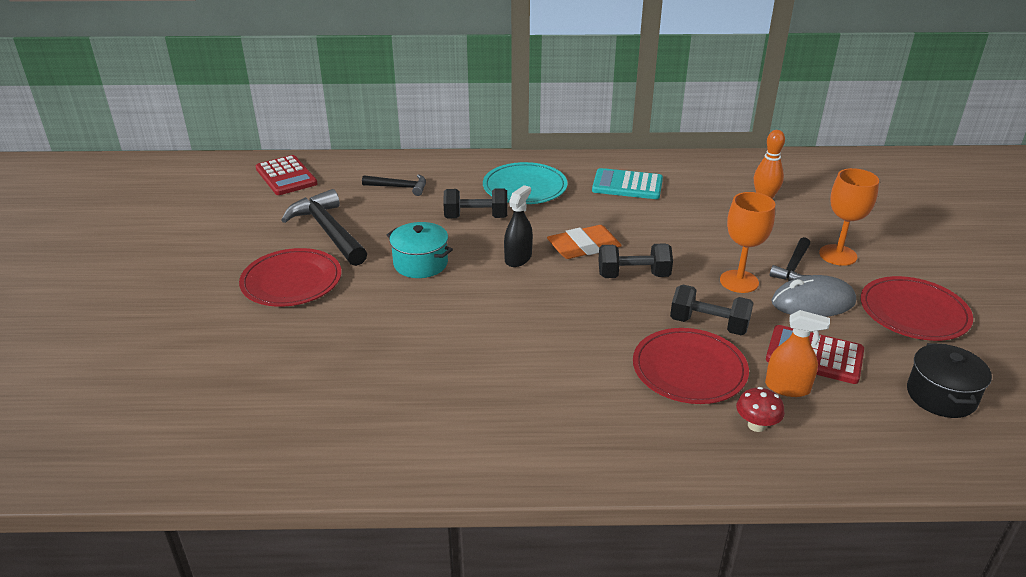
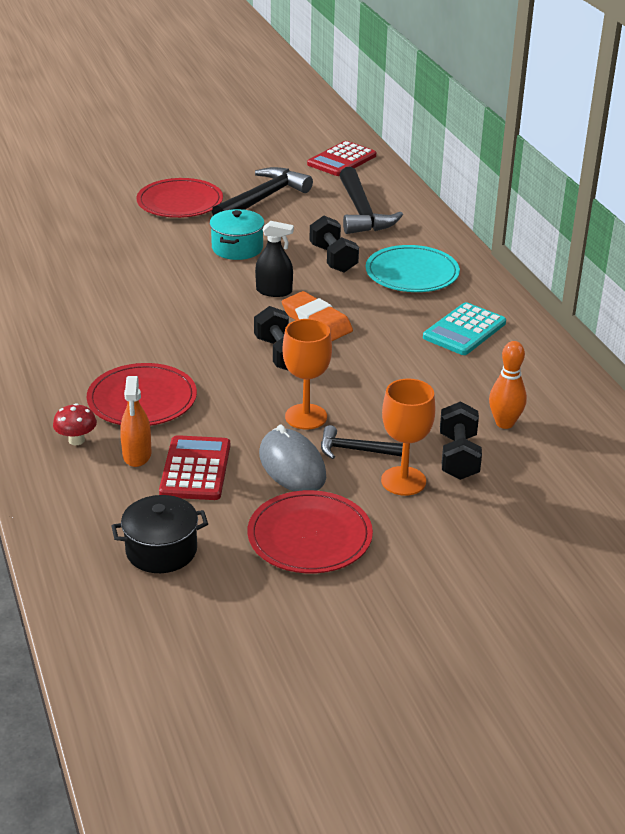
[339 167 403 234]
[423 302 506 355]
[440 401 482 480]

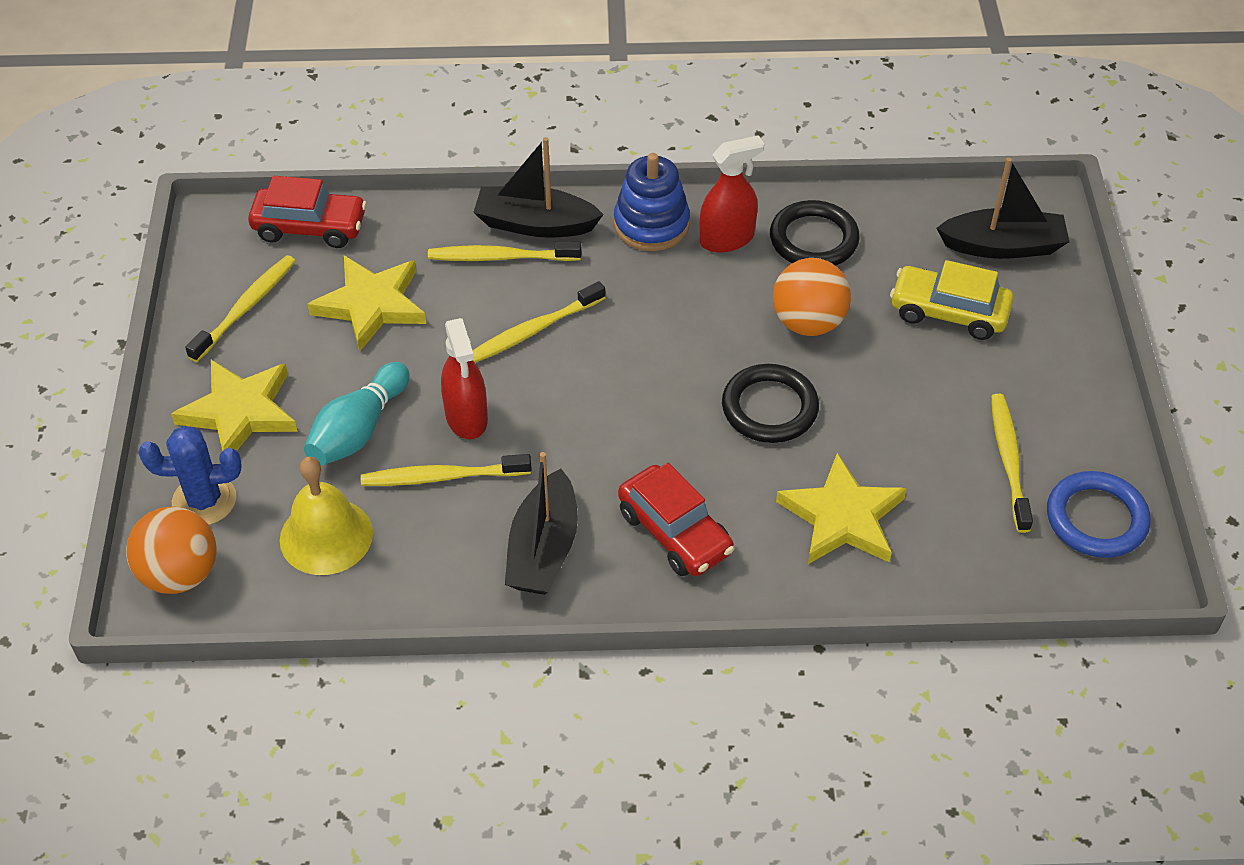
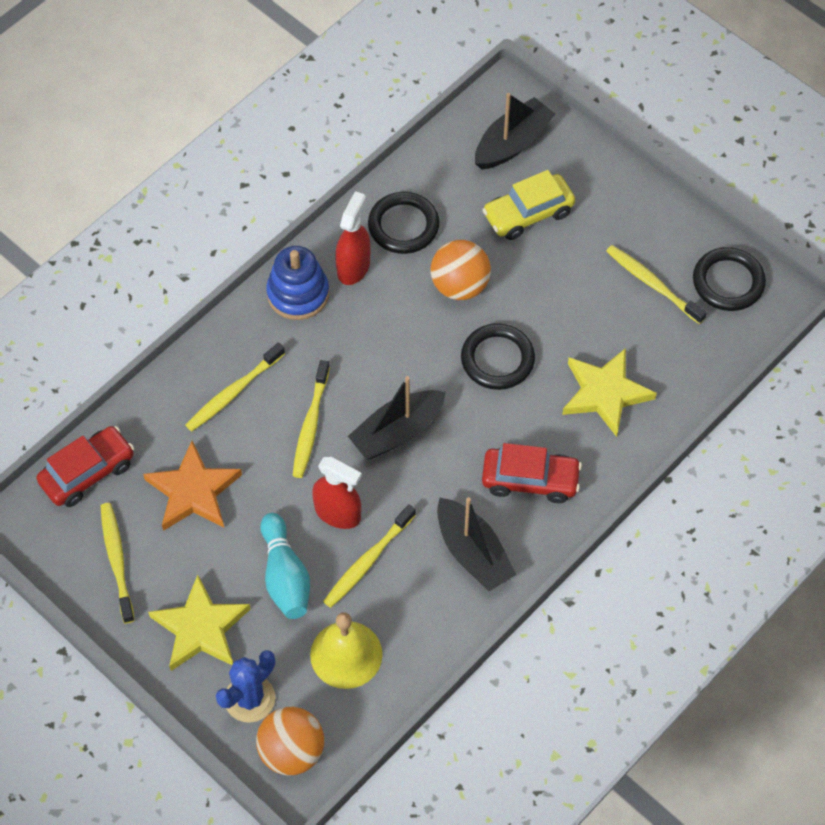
[143 441 242 531]
[348 376 446 459]
[693 247 766 311]

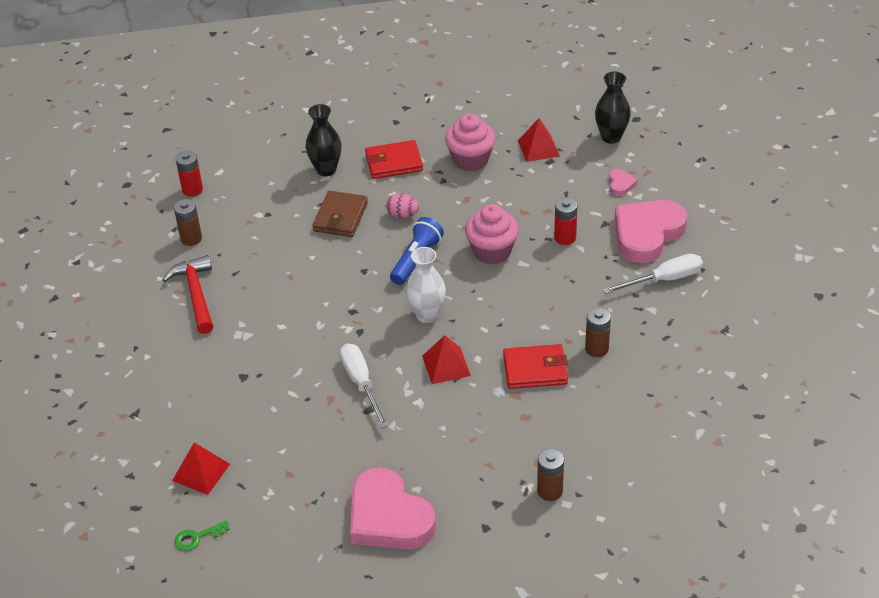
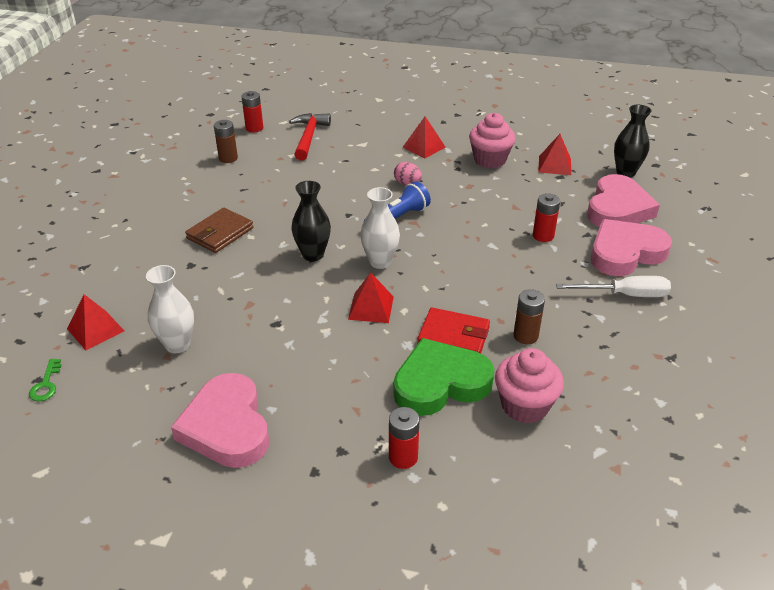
[289 113 331 160]
[29 359 61 401]
[292 181 331 262]
[185 208 253 253]
[340 343 388 428] (first image)
[402 116 446 158]
[495 348 564 423]
[389 407 420 469]
[587 174 660 227]
[146 265 194 353]
[393 338 495 416]

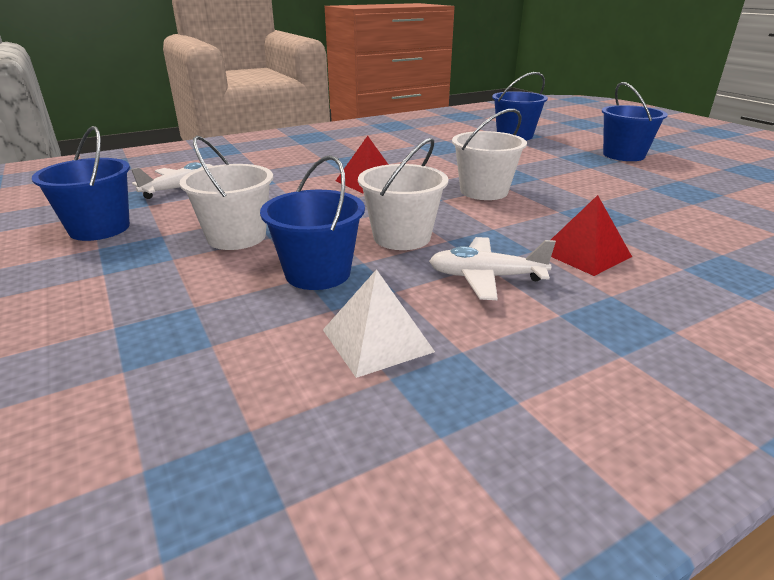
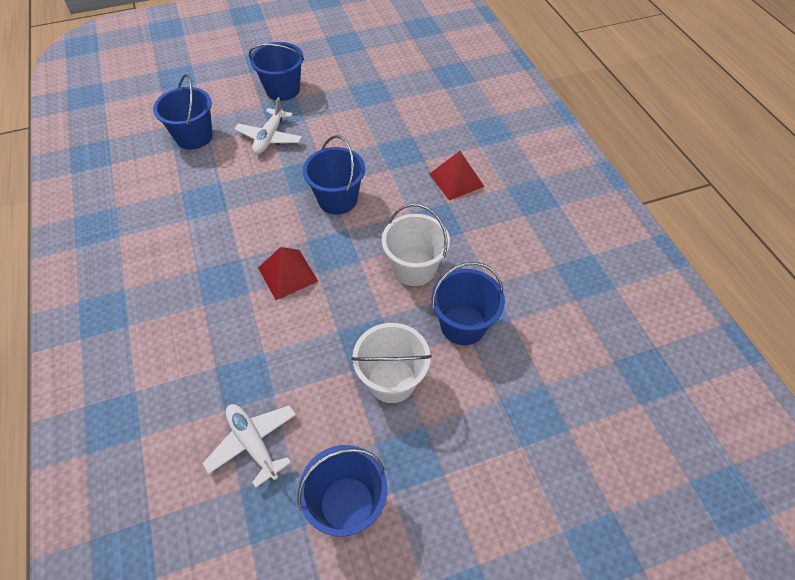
[323 269 435 378] (first image)
[235 97 302 154]
[303 135 365 214]

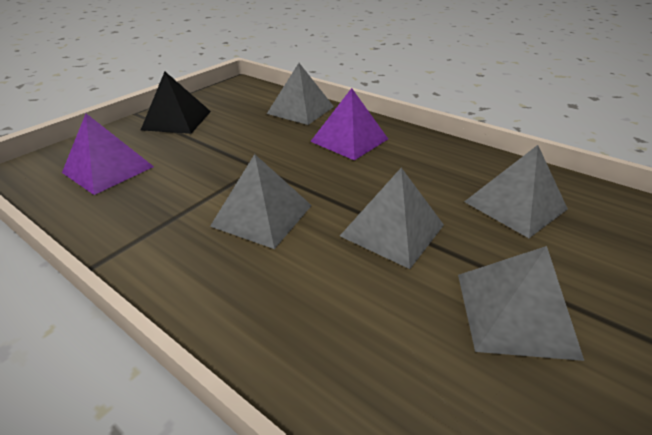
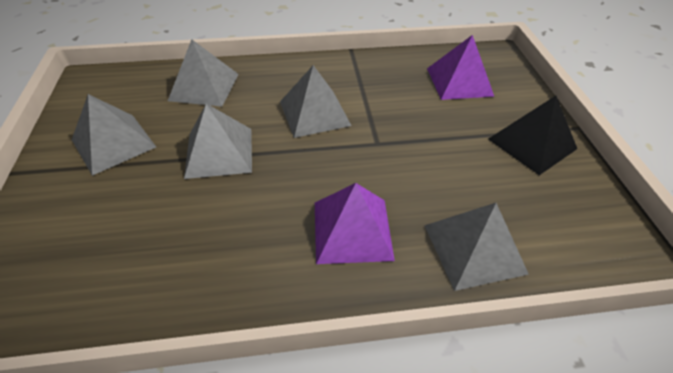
[168 39 239 107]

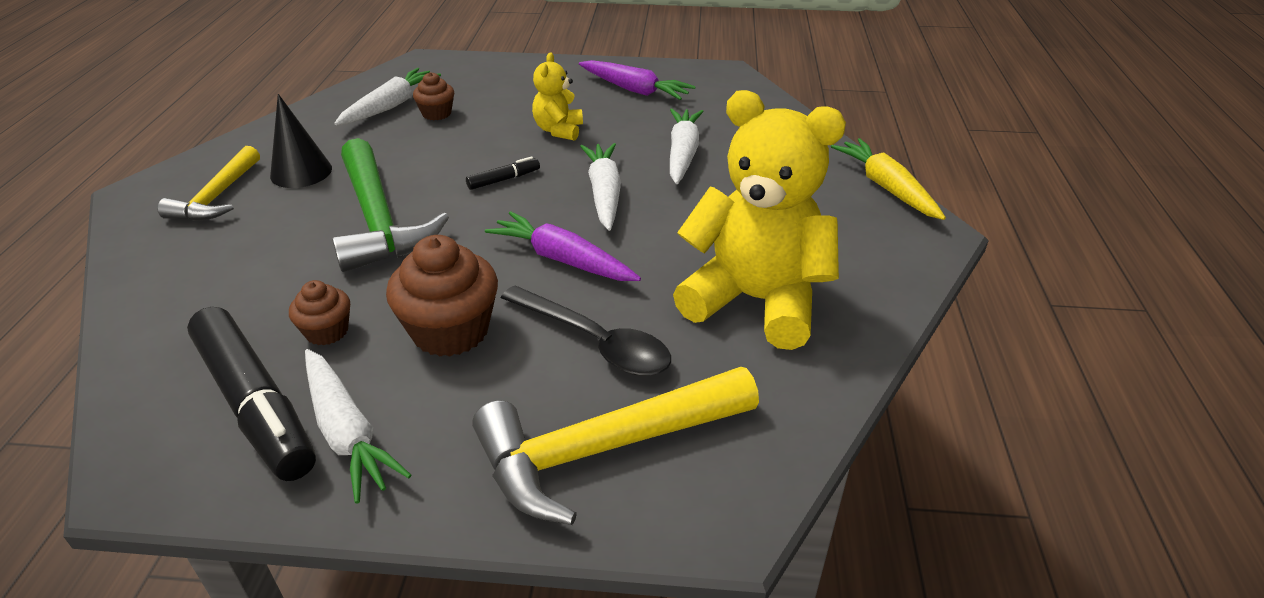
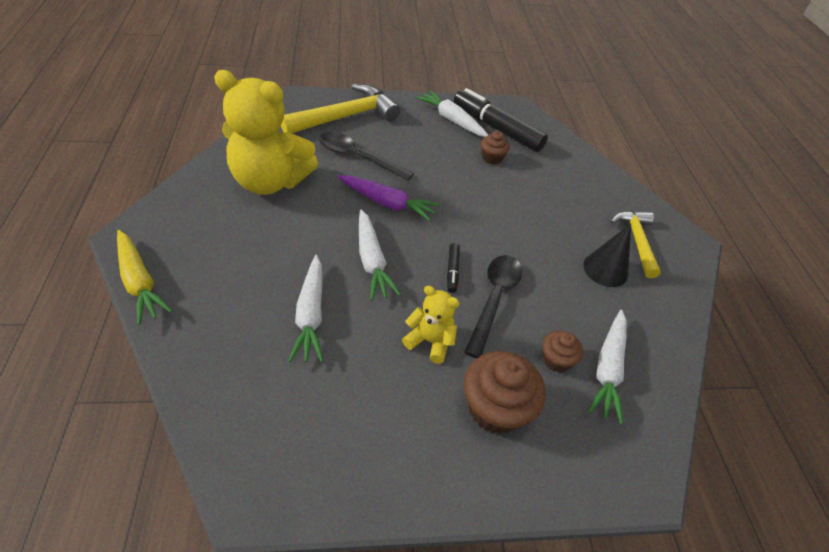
[332 138 449 272] (first image)
[464 351 546 434]
[447 243 460 293]
[402 286 460 364]
[579 60 696 100] (first image)
[464 255 522 358]

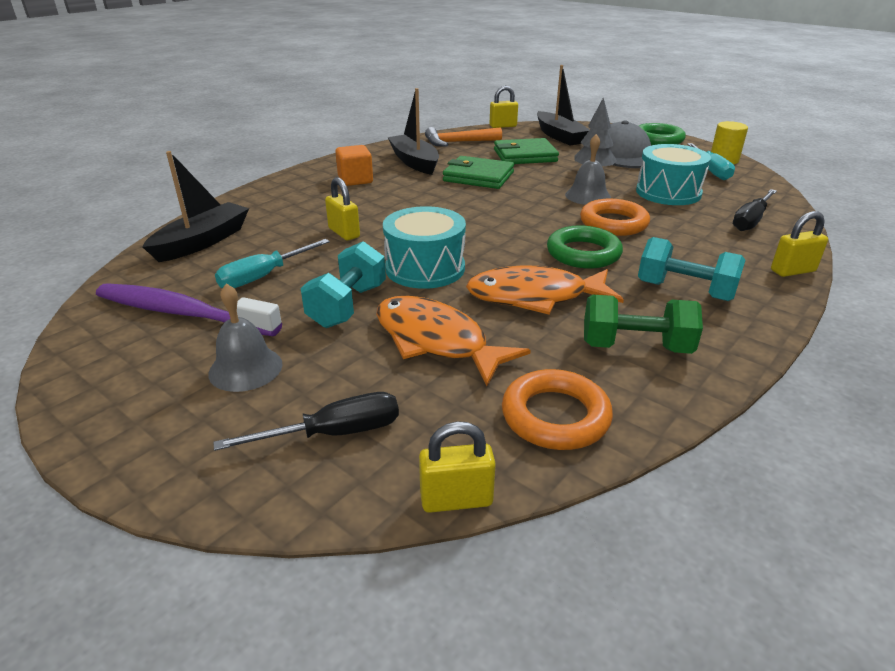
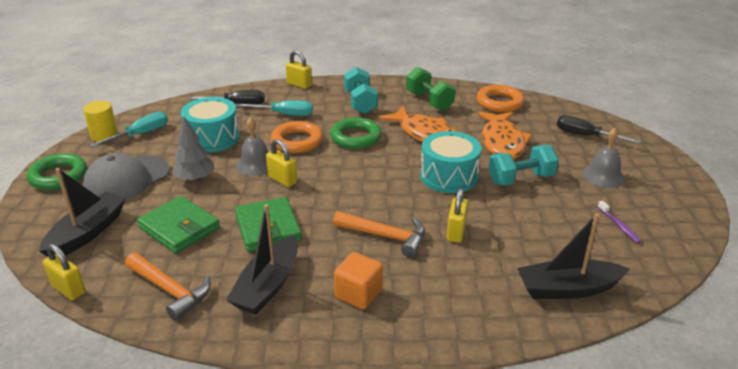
[598 201 642 243]
[236 100 313 116]
[266 139 297 187]
[333 211 425 257]

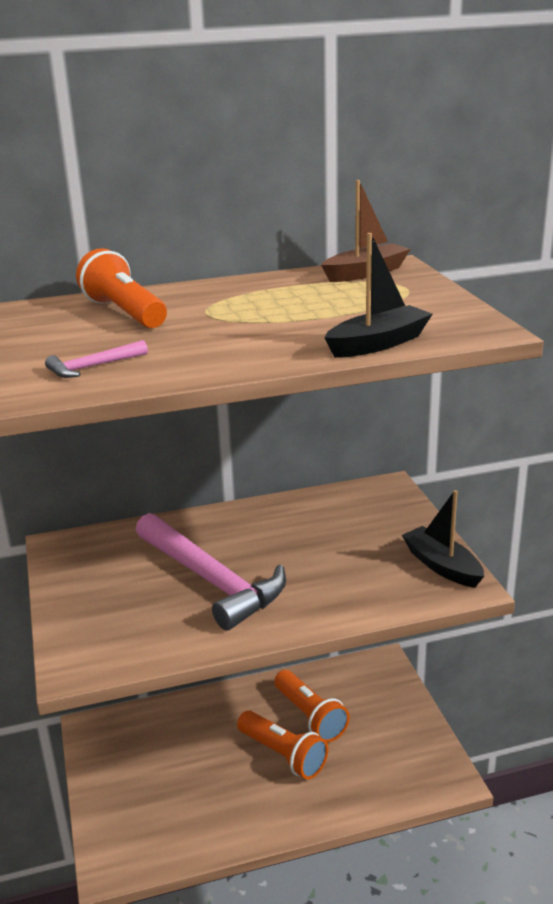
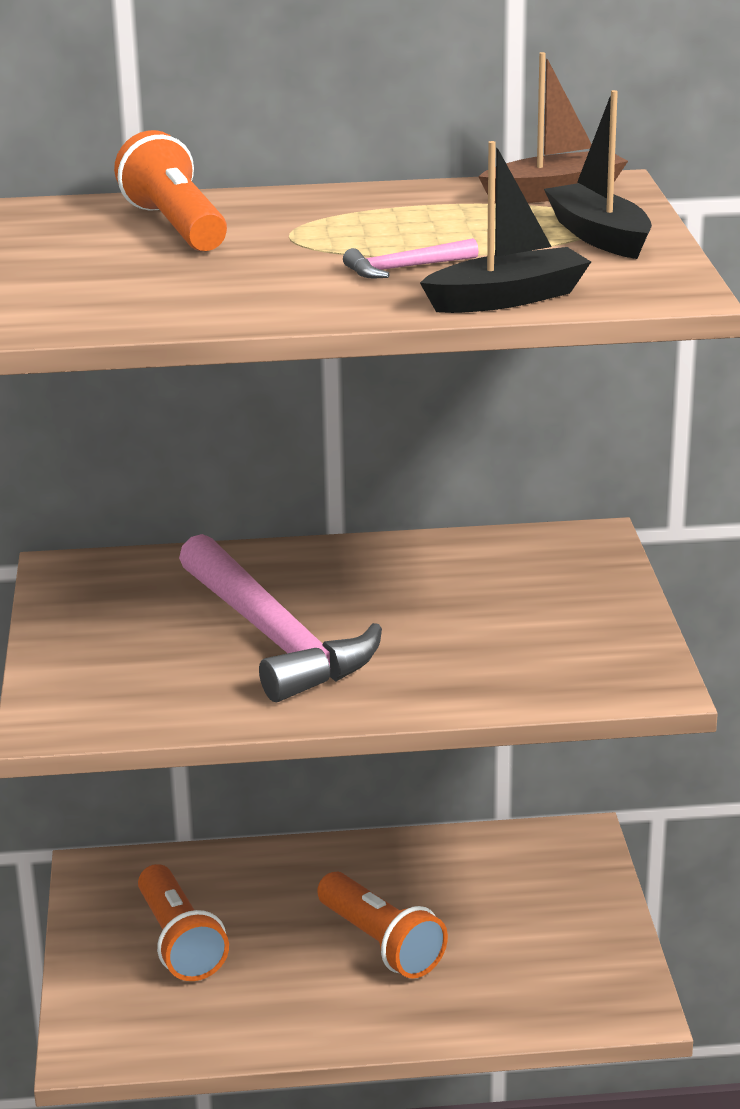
[343 238 479 278]
[138 864 229 981]
[544 90 652 259]

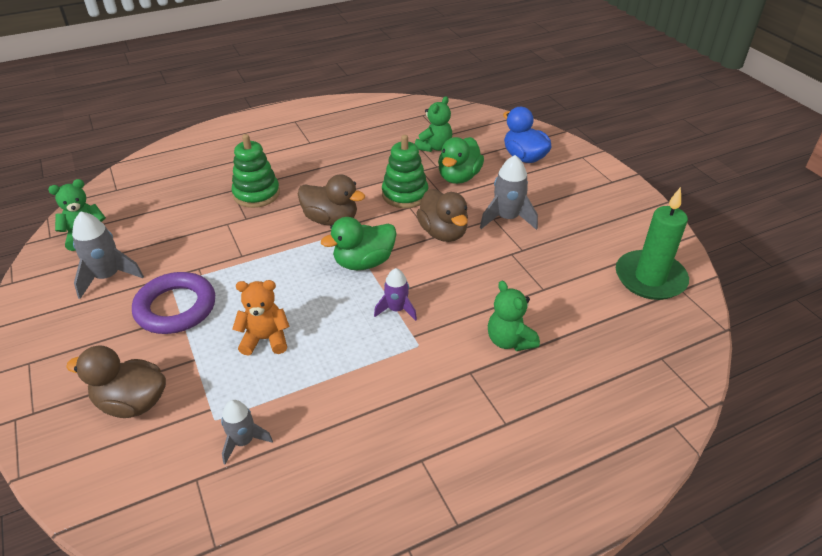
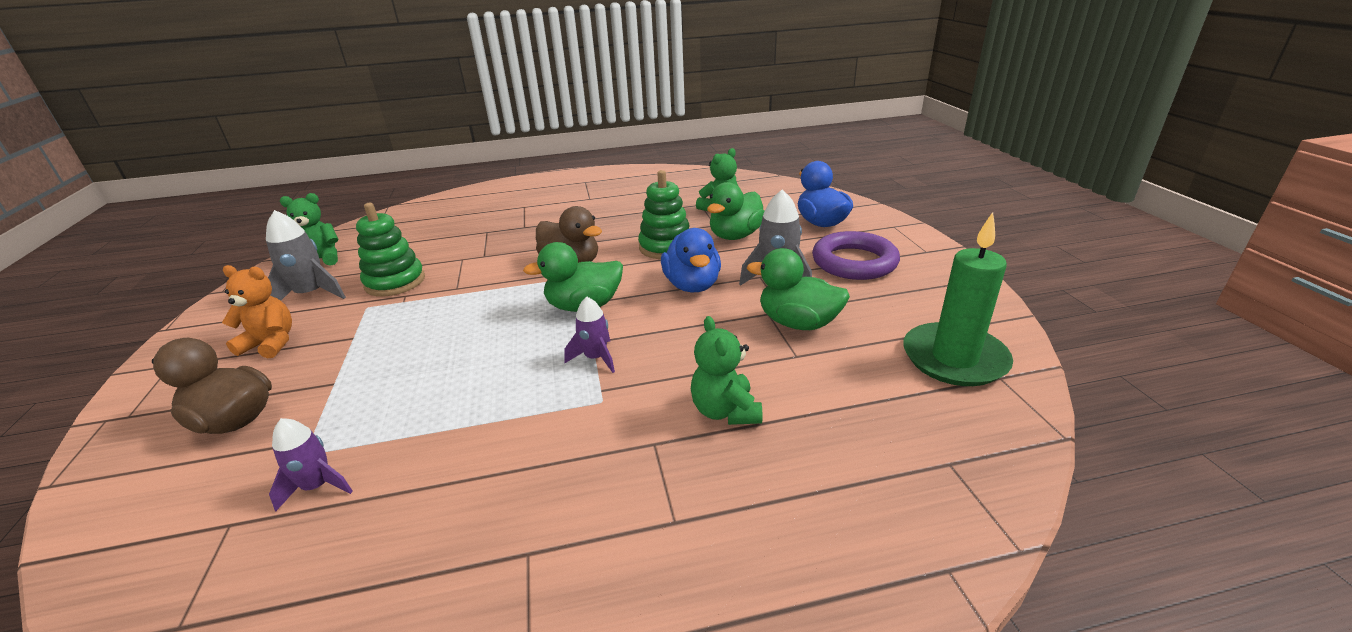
[812 231 900 280]
[269 418 353 512]
[356 203 425 297]
[222 265 292 358]
[661 228 721 292]
[747 248 850 330]

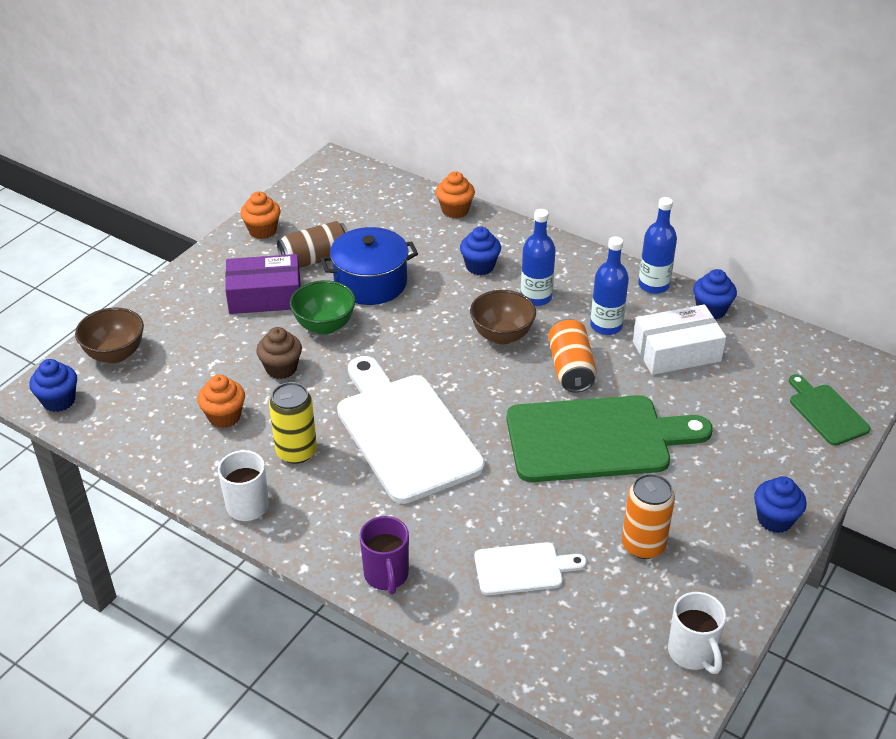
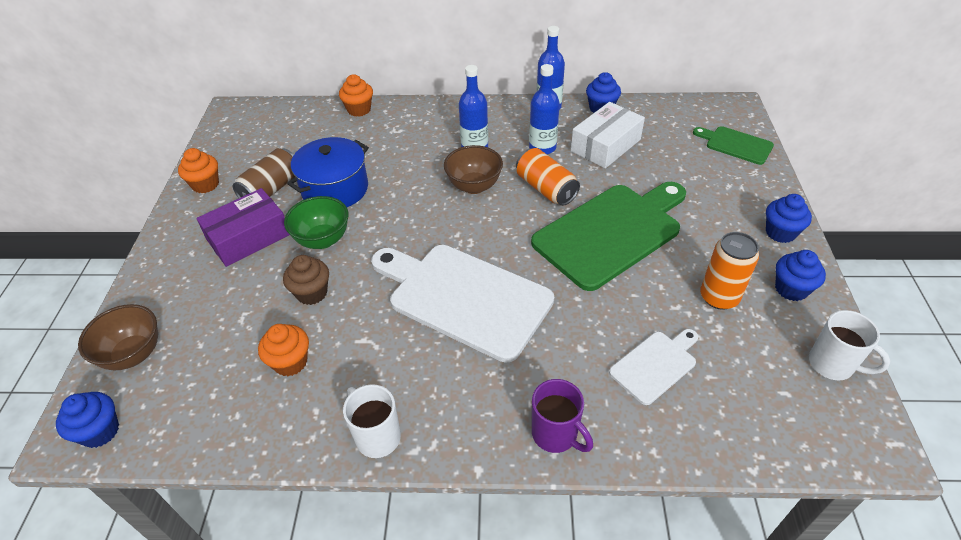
[269 382 317 464] (first image)
[775 250 826 301]

